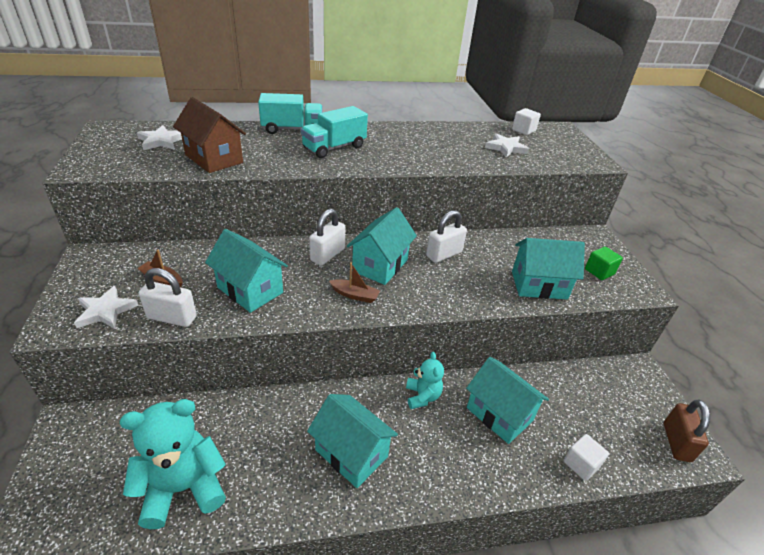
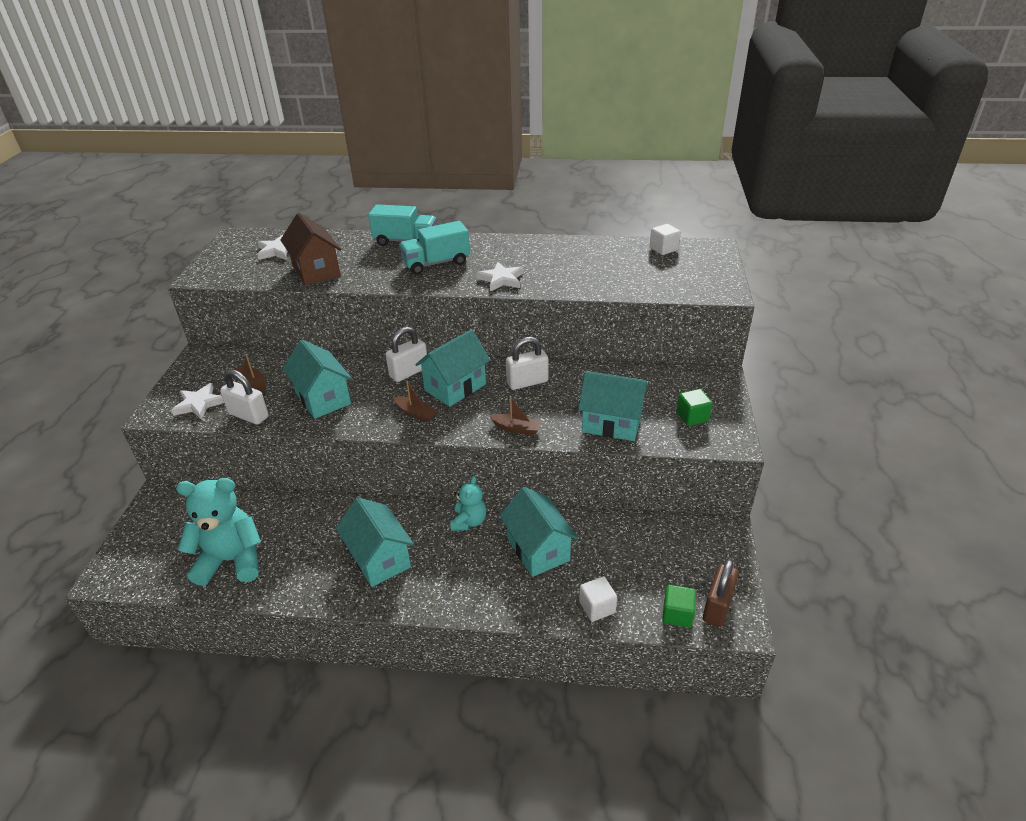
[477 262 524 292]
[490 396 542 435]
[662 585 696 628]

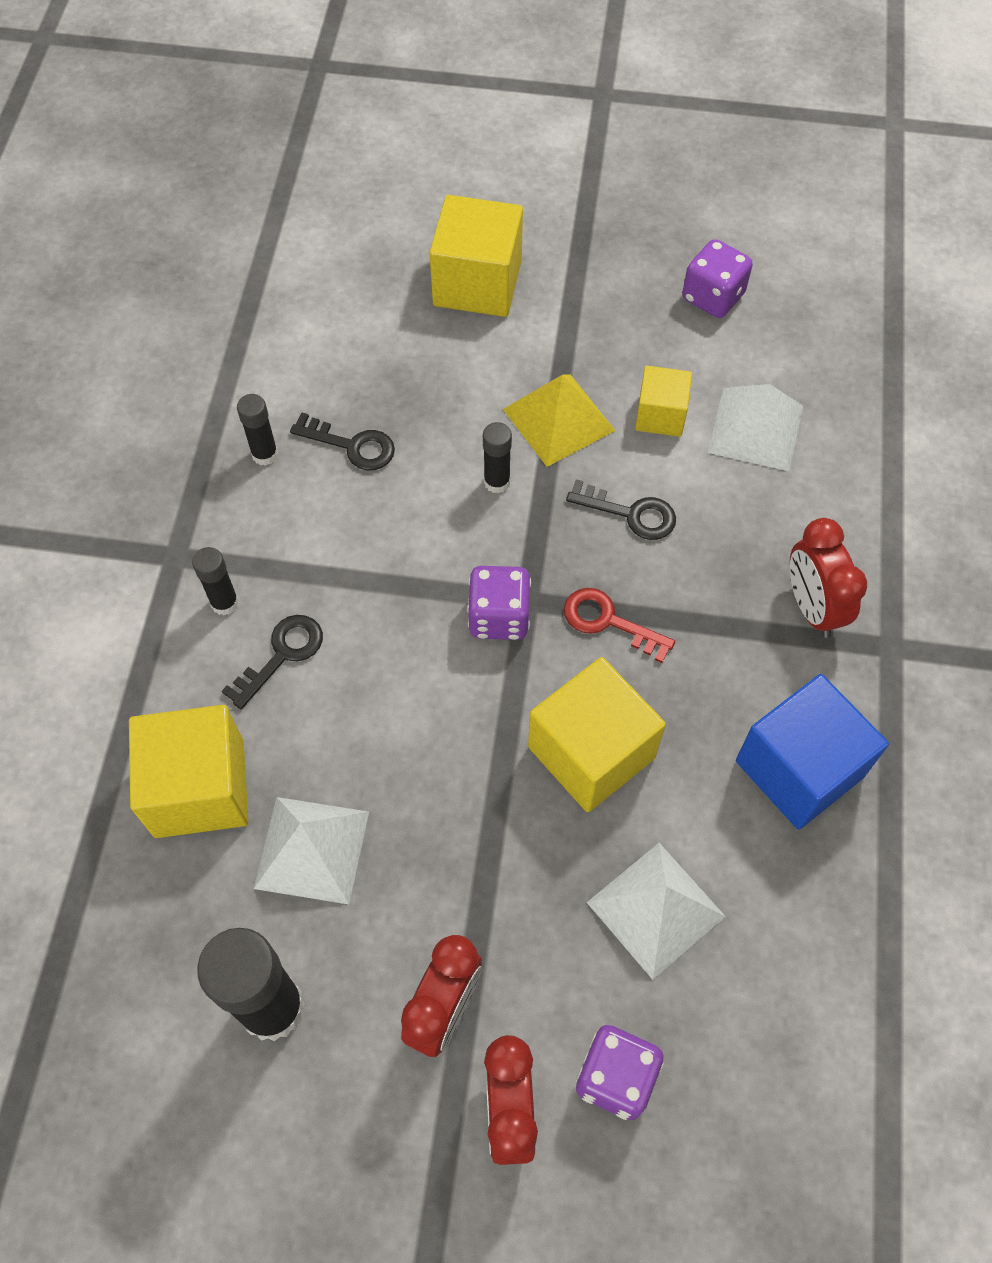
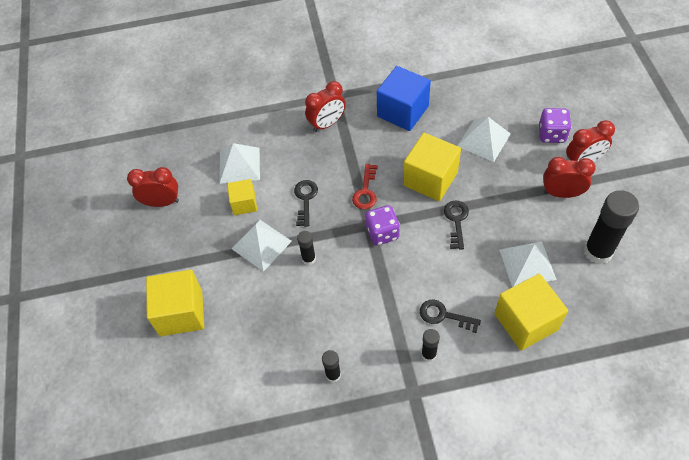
[444 201 469 250]
[232 220 292 272]
[127 167 179 207]

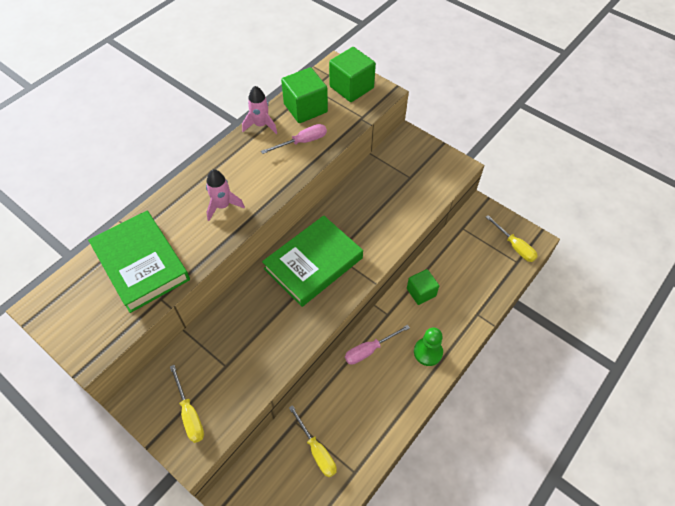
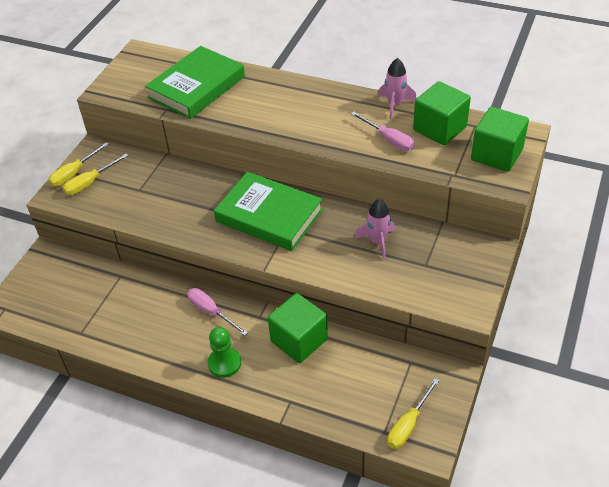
[354 199 395 260]
[48 142 109 187]
[268 293 328 363]

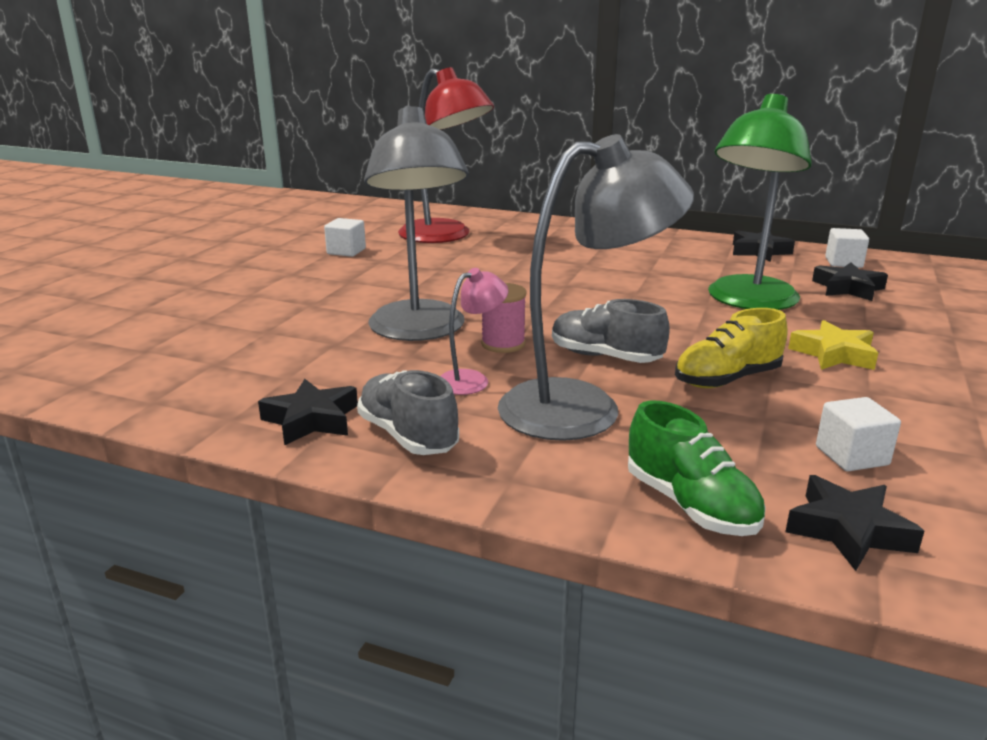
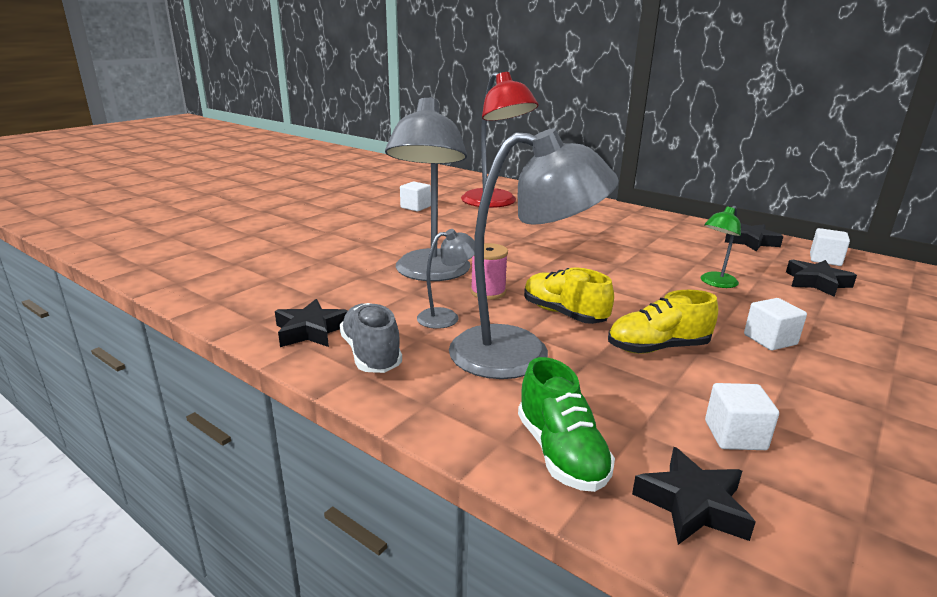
[417 229 475 329]
[524 268 614 324]
[701 206 741 288]
[744 298 807 350]

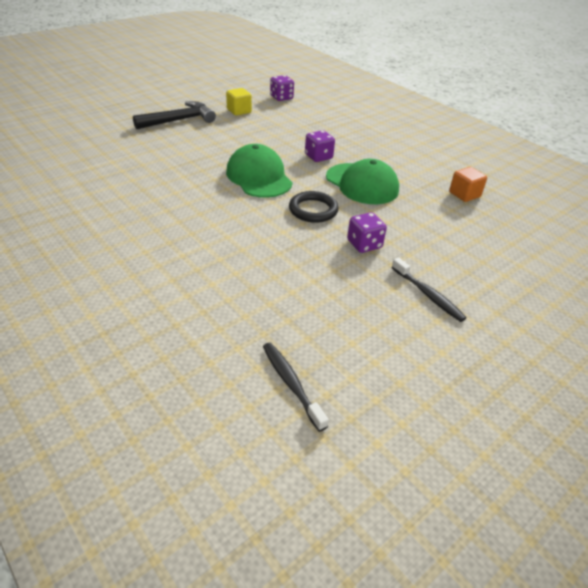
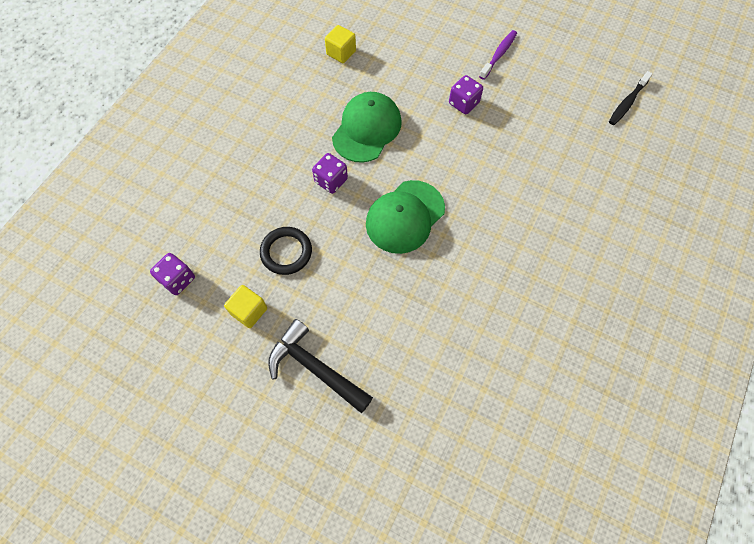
[260 227 312 275]
[479 30 517 80]
[325 25 356 63]

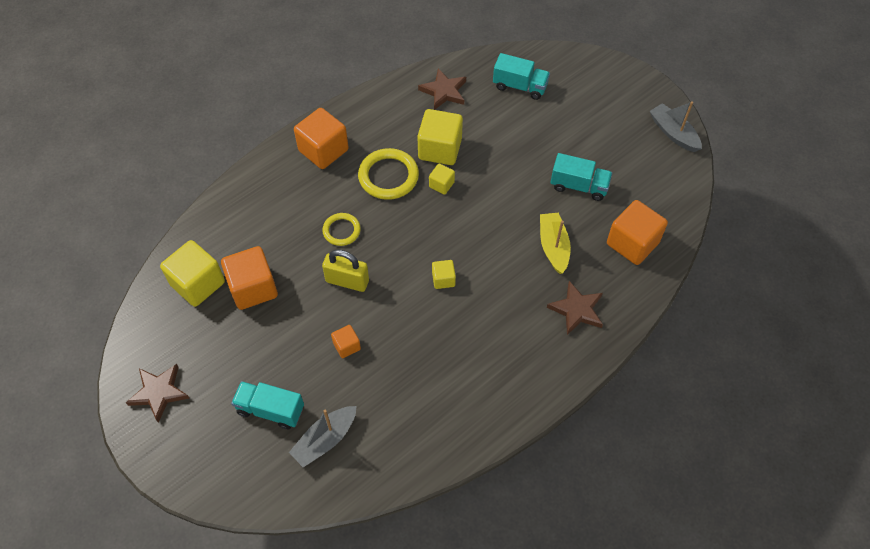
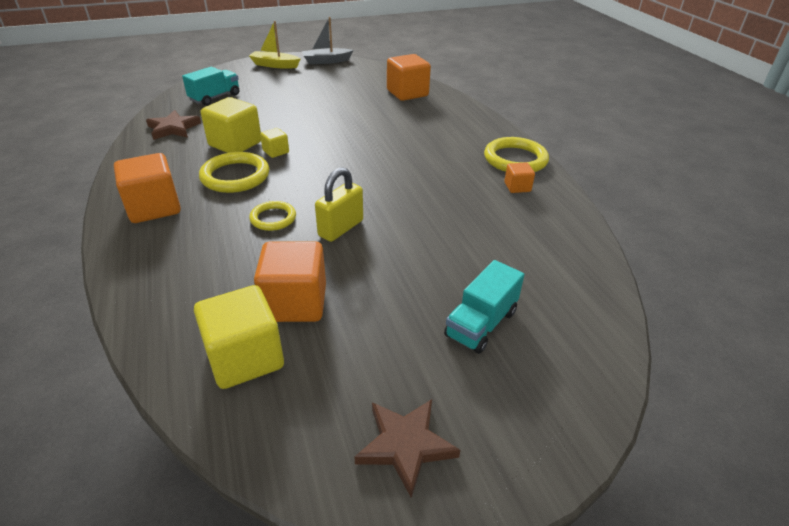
[289 406 357 467] (first image)
[504 162 535 193]
[432 260 456 289] (first image)
[249 21 300 68]
[547 281 603 335] (first image)
[550 153 612 201] (first image)
[484 137 549 172]

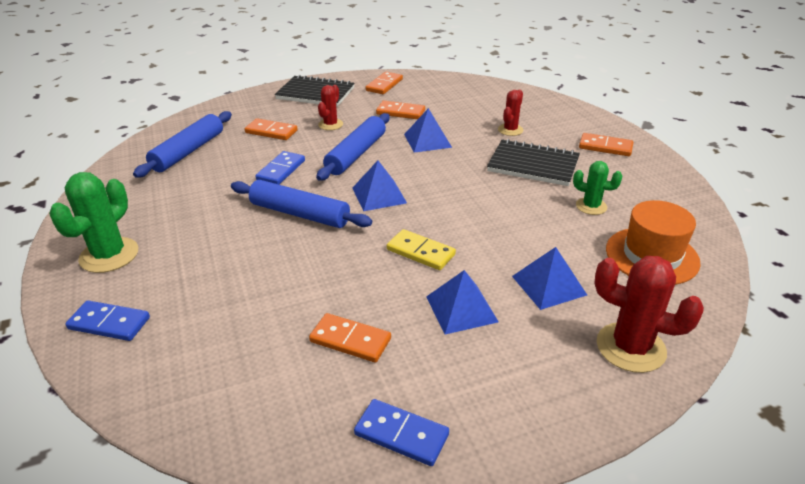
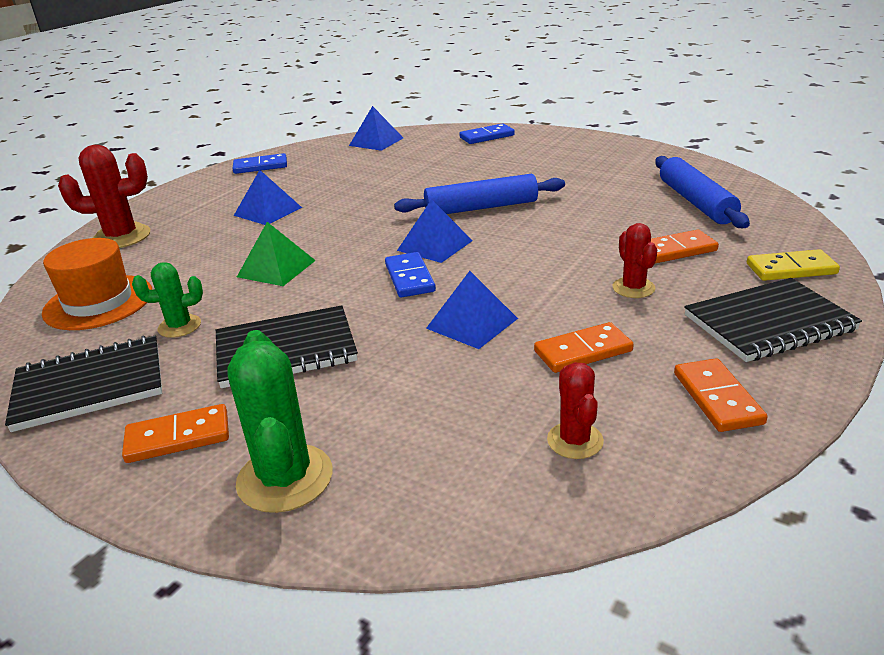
[227 330 333 513]
[385 252 436 298]
[309 313 391 363] (first image)
[316 113 390 181] (first image)
[747 249 840 281]
[547 362 604 459]
[349 106 403 151]
[5 336 162 432]
[237 222 316 286]

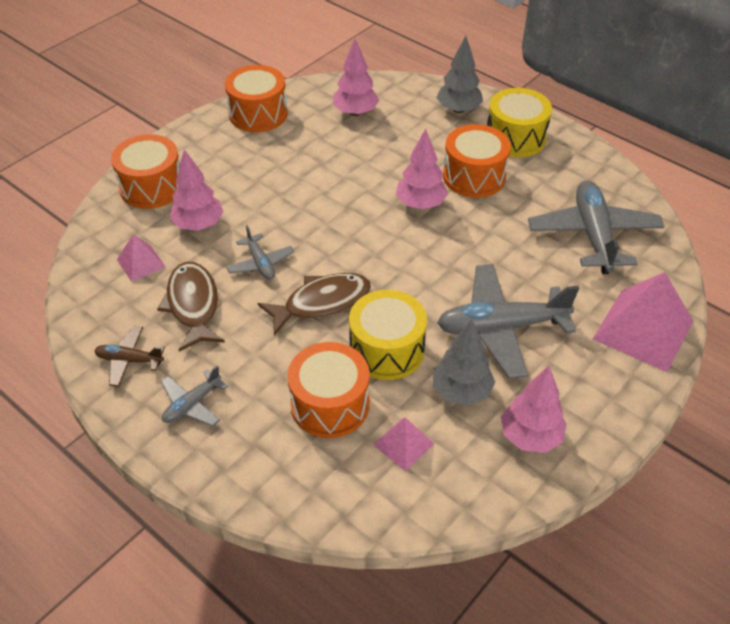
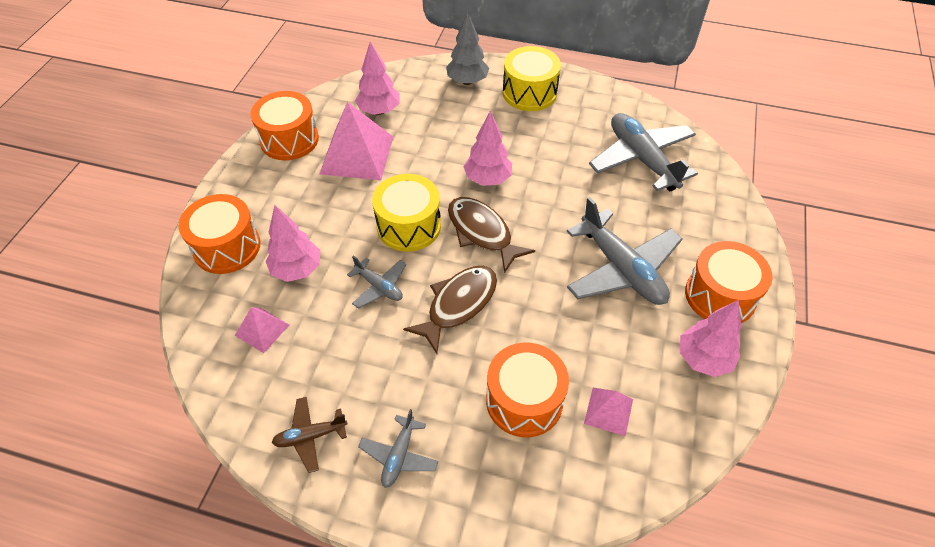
[448 197 535 273]
[372 174 441 252]
[433 319 495 406] (first image)
[567 197 682 305]
[685 241 773 323]
[320 102 393 180]

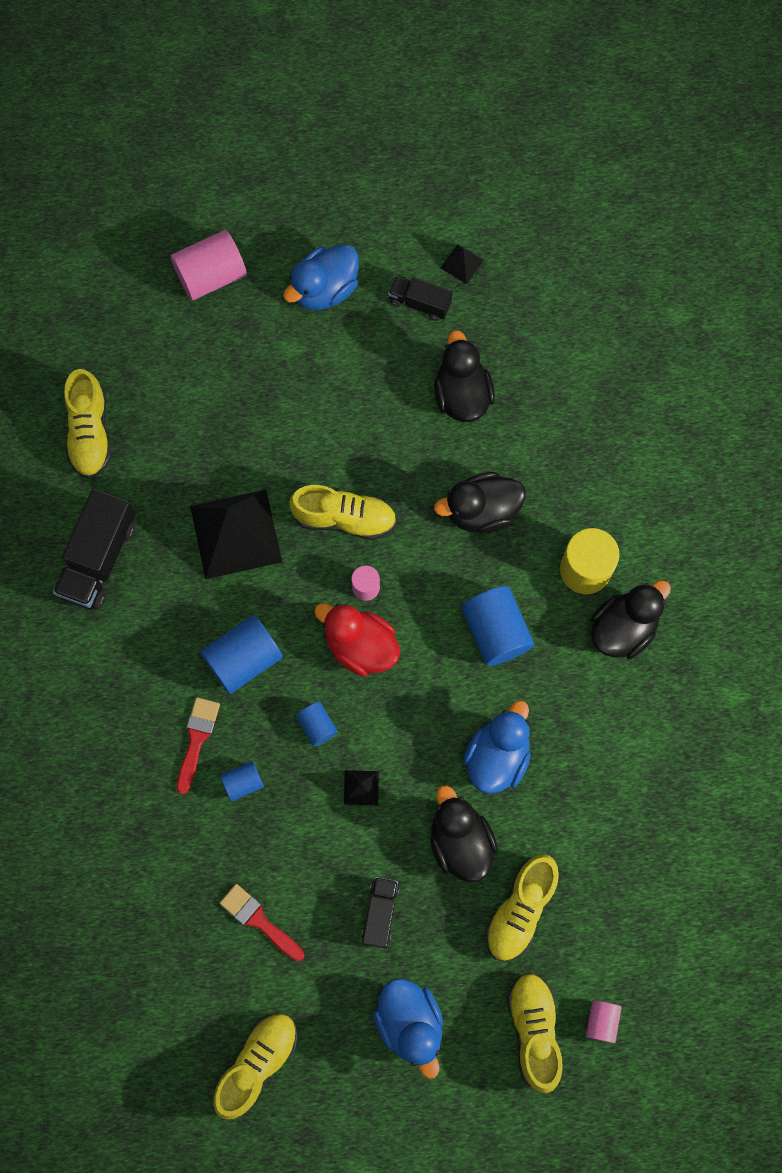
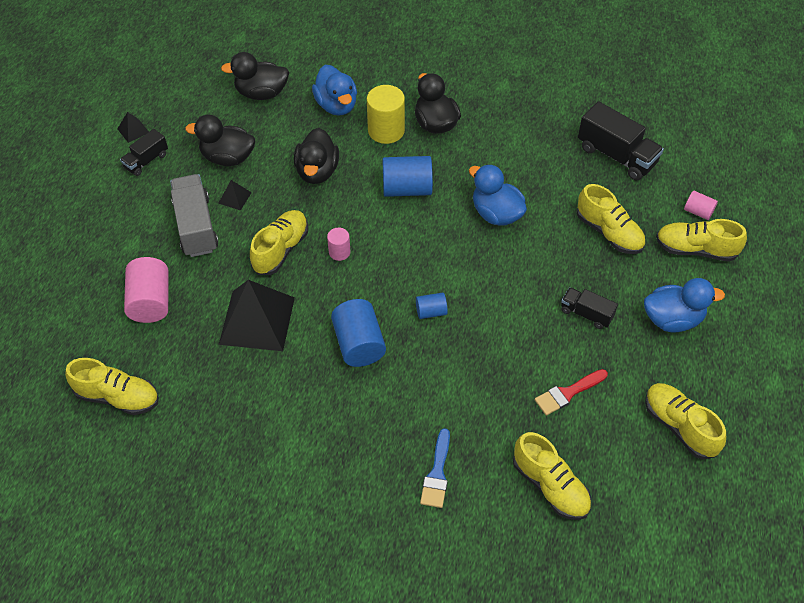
[578 101 664 180]
[124 257 168 323]
[177 697 220 794] (first image)
[220 761 264 801] (first image)
[312 65 357 116]
[314 603 400 676] (first image)
[218 180 252 210]
[221 52 289 100]
[170 174 219 257]
[420 428 450 508]
[513 432 591 520]

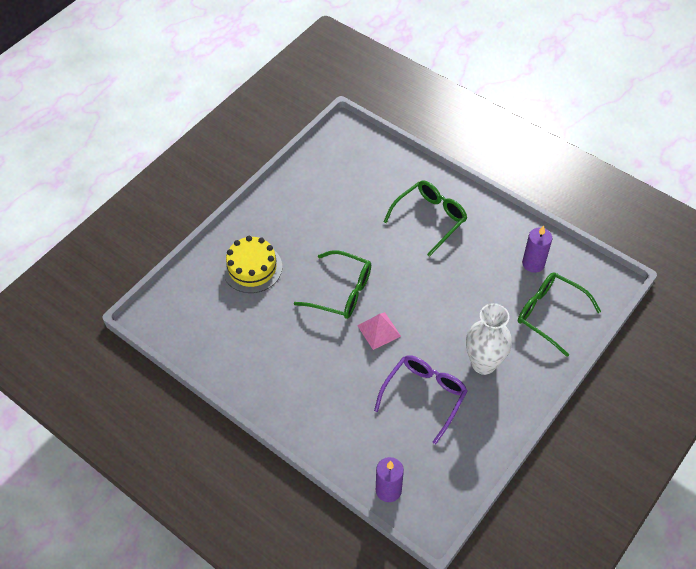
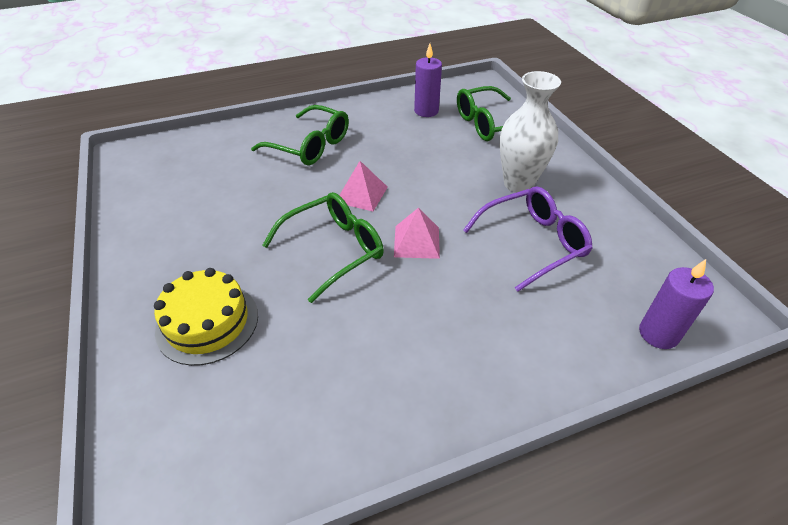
[463 187 593 291]
[251 105 349 165]
[339 161 388 211]

